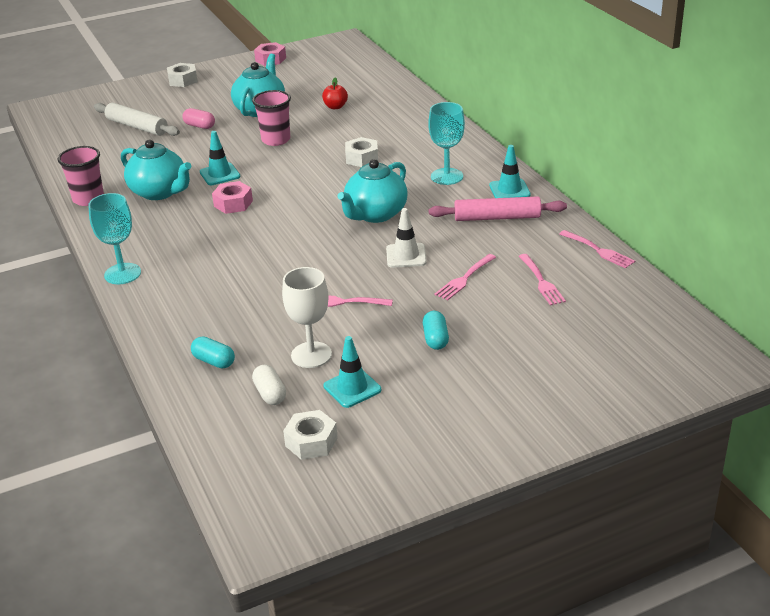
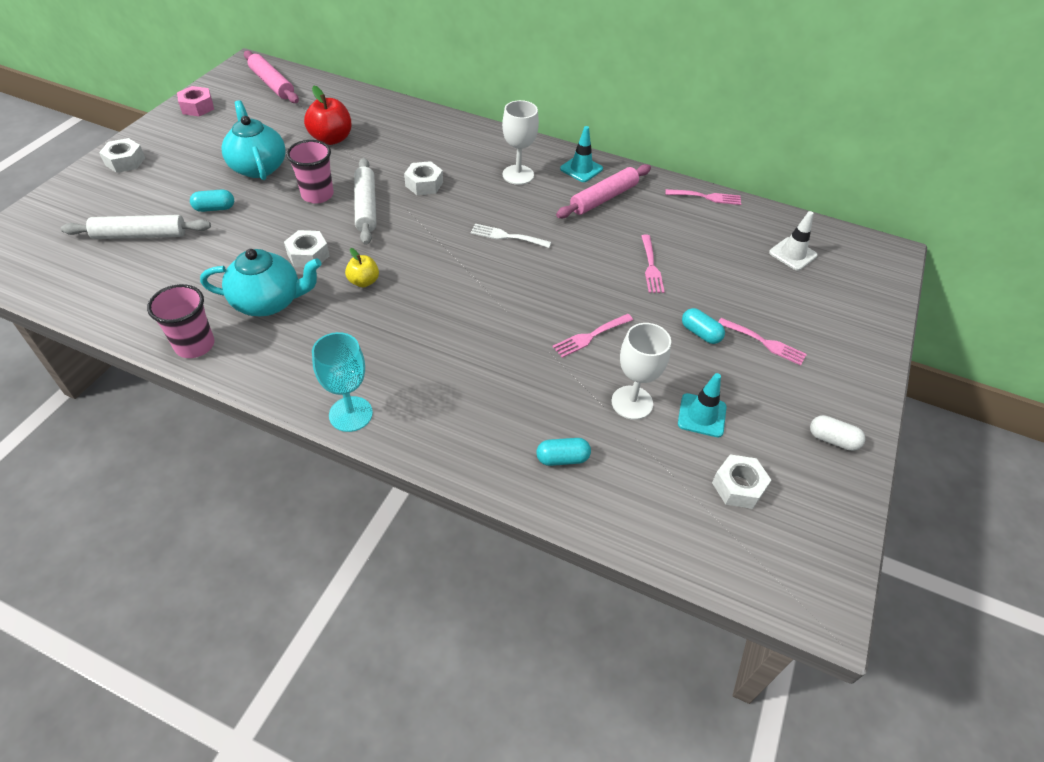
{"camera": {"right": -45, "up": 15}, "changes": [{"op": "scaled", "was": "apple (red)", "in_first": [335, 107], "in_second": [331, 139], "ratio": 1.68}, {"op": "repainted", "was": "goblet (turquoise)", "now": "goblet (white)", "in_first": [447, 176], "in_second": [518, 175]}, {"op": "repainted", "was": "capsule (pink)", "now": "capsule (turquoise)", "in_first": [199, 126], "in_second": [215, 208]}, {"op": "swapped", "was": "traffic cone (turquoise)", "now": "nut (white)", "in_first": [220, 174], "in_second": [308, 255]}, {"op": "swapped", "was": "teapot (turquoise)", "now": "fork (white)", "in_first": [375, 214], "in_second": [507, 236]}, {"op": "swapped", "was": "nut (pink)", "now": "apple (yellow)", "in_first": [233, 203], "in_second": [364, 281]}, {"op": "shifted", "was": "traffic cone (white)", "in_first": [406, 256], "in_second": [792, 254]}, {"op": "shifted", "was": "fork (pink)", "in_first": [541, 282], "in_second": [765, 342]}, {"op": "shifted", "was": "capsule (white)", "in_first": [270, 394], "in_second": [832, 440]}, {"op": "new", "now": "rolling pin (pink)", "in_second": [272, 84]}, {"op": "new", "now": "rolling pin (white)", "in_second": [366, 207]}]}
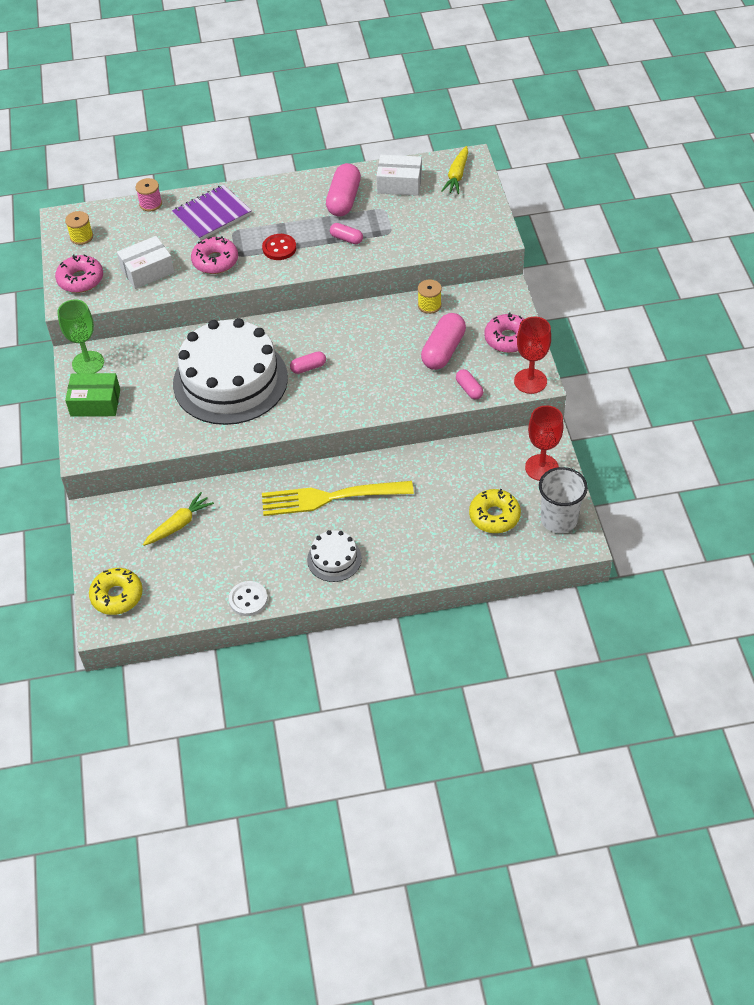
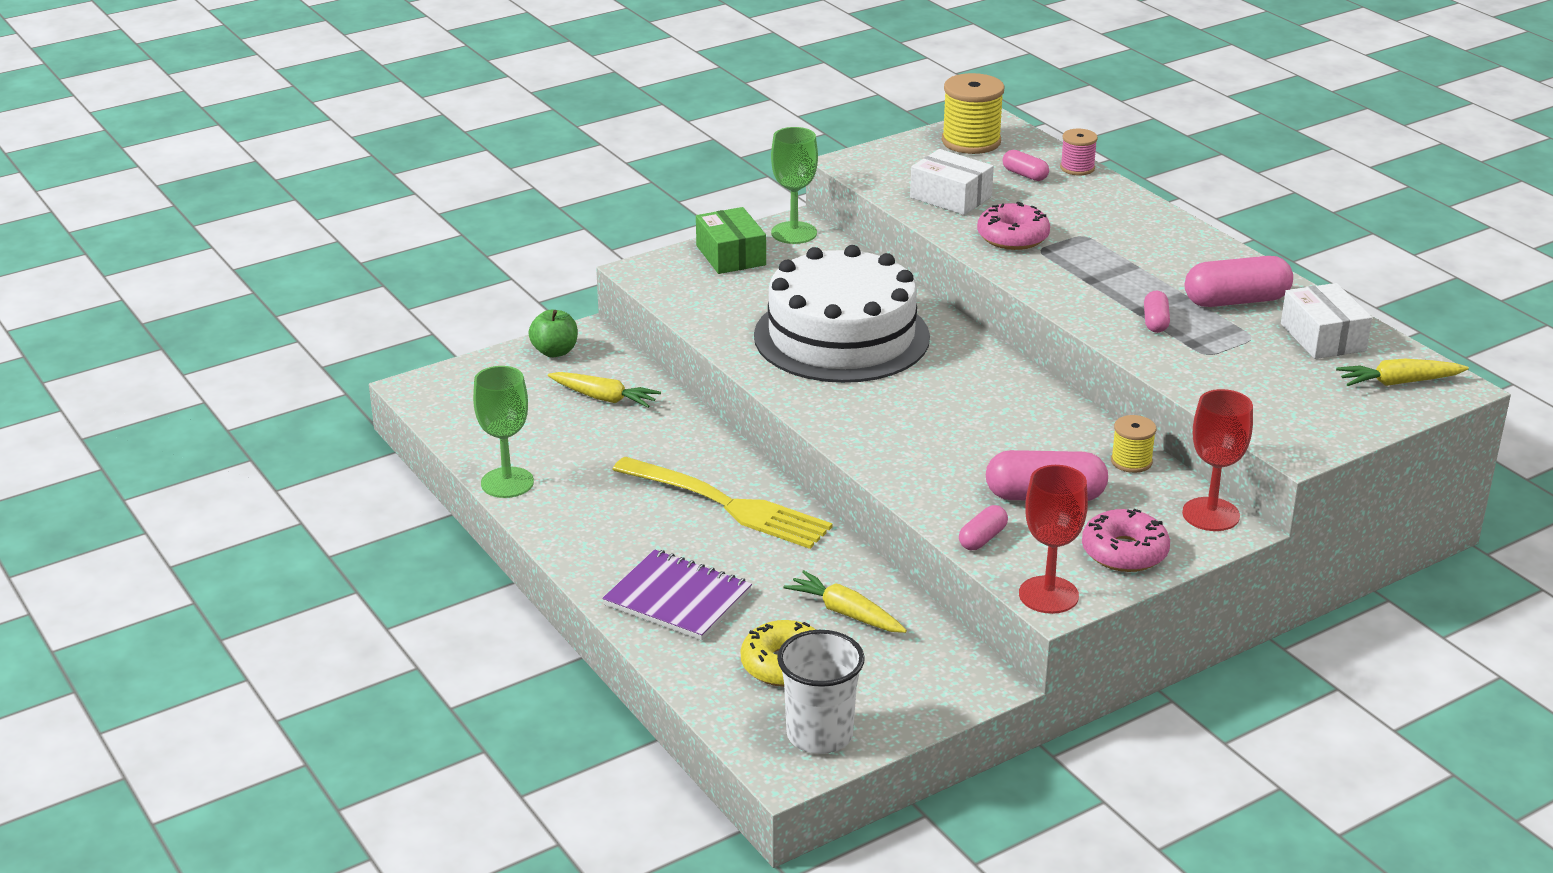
{"camera": {"right": 65, "up": -20}, "changes": [{"op": "shifted", "was": "notebook (purple)", "in_first": [212, 214], "in_second": [678, 598]}, {"op": "scaled", "was": "spool (yellow)", "in_first": [81, 237], "in_second": [971, 141], "ratio": 1.76}, {"op": "gone", "was": "button (red)", "in_first": [279, 248]}, {"op": "gone", "was": "donut (pink)", "in_first": [80, 279]}, {"op": "shifted", "was": "capsule (pink)", "in_first": [308, 367], "in_second": [1025, 175]}, {"op": "shifted", "was": "goblet (red)", "in_first": [541, 467], "in_second": [1210, 514]}, {"op": "rotated", "was": "fork (yellow)", "in_first": [331, 497], "in_second": [726, 505], "clockwise": 150}, {"op": "gone", "was": "cake (white)", "in_first": [334, 559]}, {"op": "gone", "was": "donut (yellow)", "in_first": [117, 596]}, {"op": "swapped", "was": "button (white)", "now": "goblet (green)", "in_first": [248, 599], "in_second": [507, 483]}, {"op": "new", "now": "apple (green)", "in_second": [555, 352]}, {"op": "new", "now": "carrot (yellow)", "in_second": [846, 613]}]}
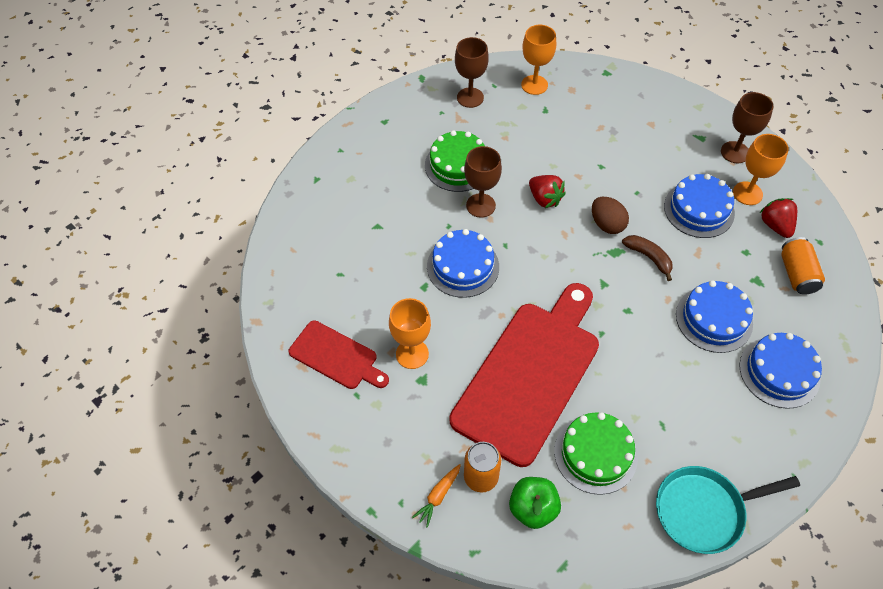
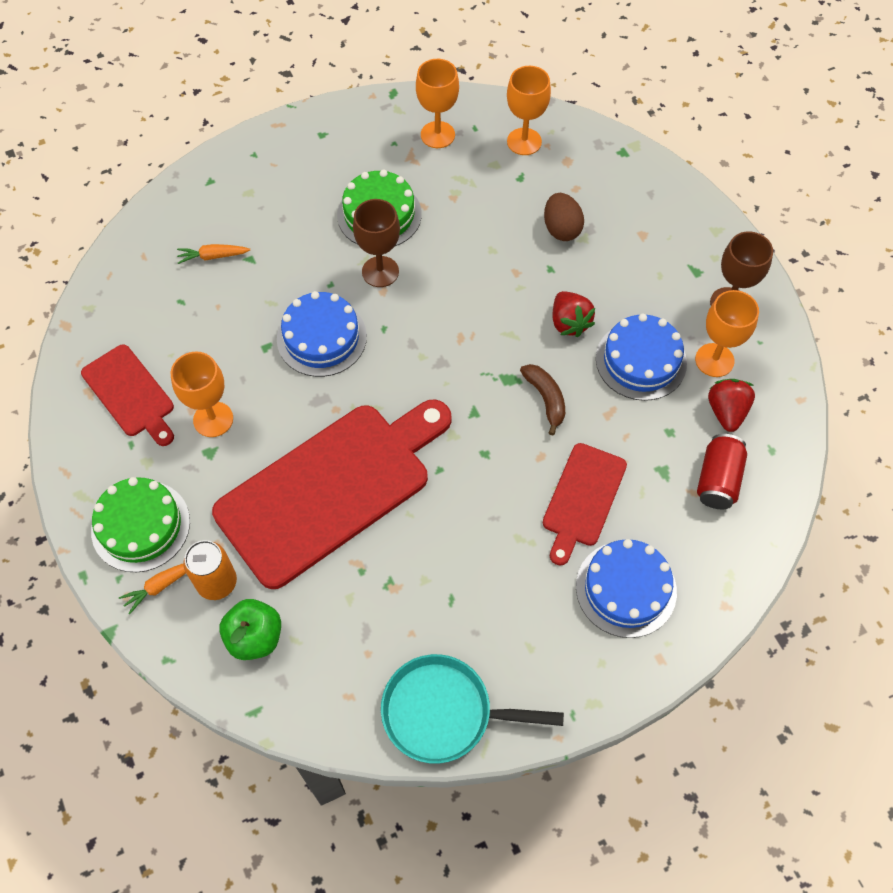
{"camera": {"right": 20, "up": 5}, "changes": [{"op": "repainted", "was": "goblet (brown)", "now": "goblet (orange)", "in_first": [470, 97], "in_second": [437, 135]}, {"op": "shifted", "was": "strawberry (red)", "in_first": [544, 199], "in_second": [569, 323]}, {"op": "shifted", "was": "egg (brown)", "in_first": [607, 224], "in_second": [561, 229]}, {"op": "repainted", "was": "can (orange)", "now": "can (red)", "in_first": [796, 274], "in_second": [717, 480]}, {"op": "swapped", "was": "cake (blue)", "now": "cutting board (red)", "in_first": [714, 319], "in_second": [582, 499]}, {"op": "shifted", "was": "cake (green)", "in_first": [595, 453], "in_second": [141, 526]}, {"op": "new", "now": "carrot (orange)", "in_second": [213, 256]}]}
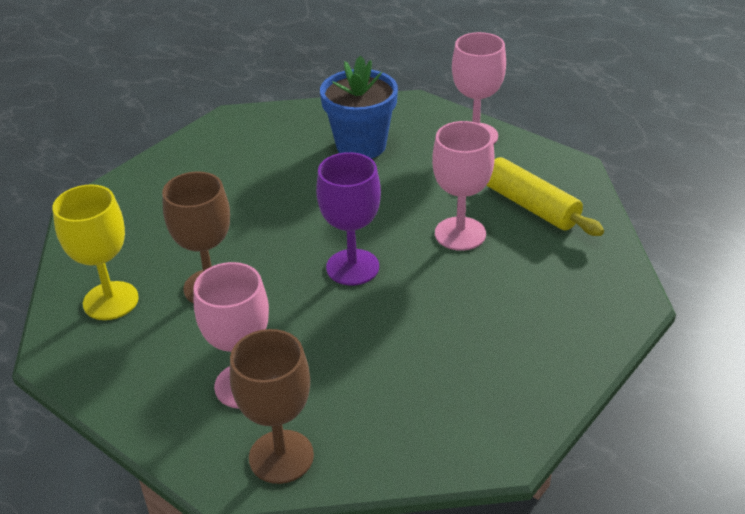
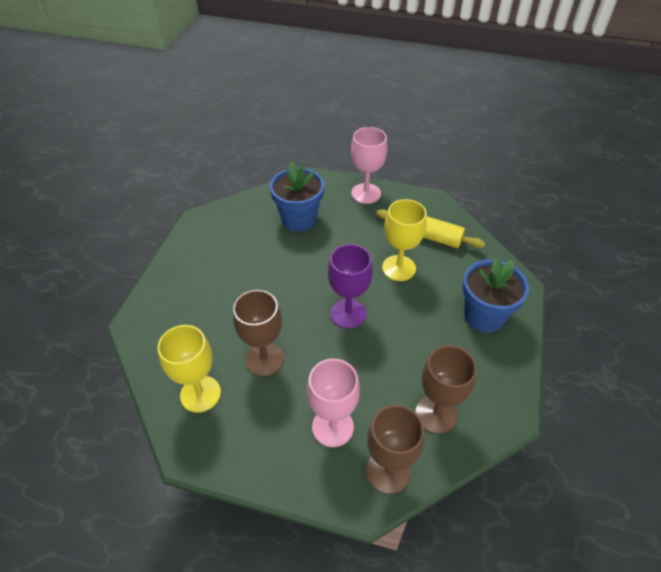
{"camera": {"right": -25, "up": 10}, "changes": [{"op": "repainted", "was": "goblet (pink)", "now": "goblet (yellow)", "in_first": [460, 234], "in_second": [398, 268]}, {"op": "new", "now": "flower pot (blue)", "in_second": [483, 316]}, {"op": "new", "now": "goblet (brown)", "in_second": [436, 414]}]}
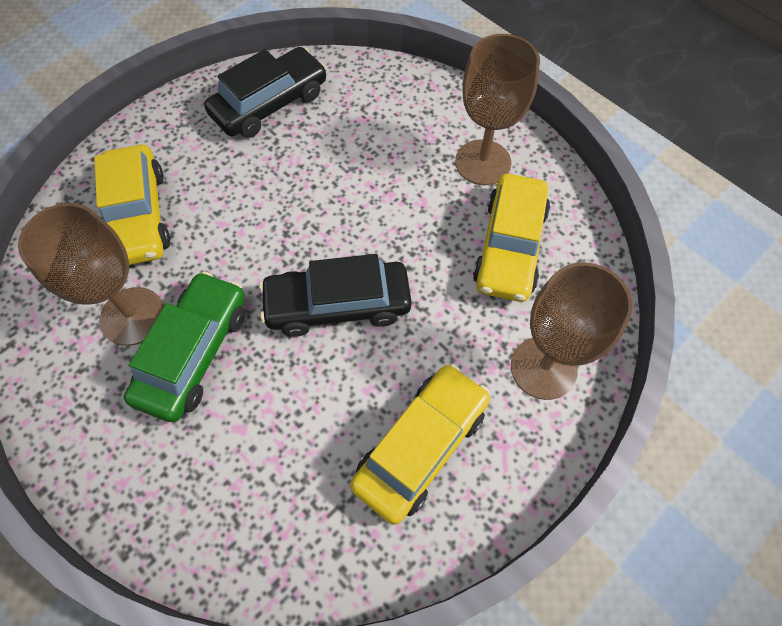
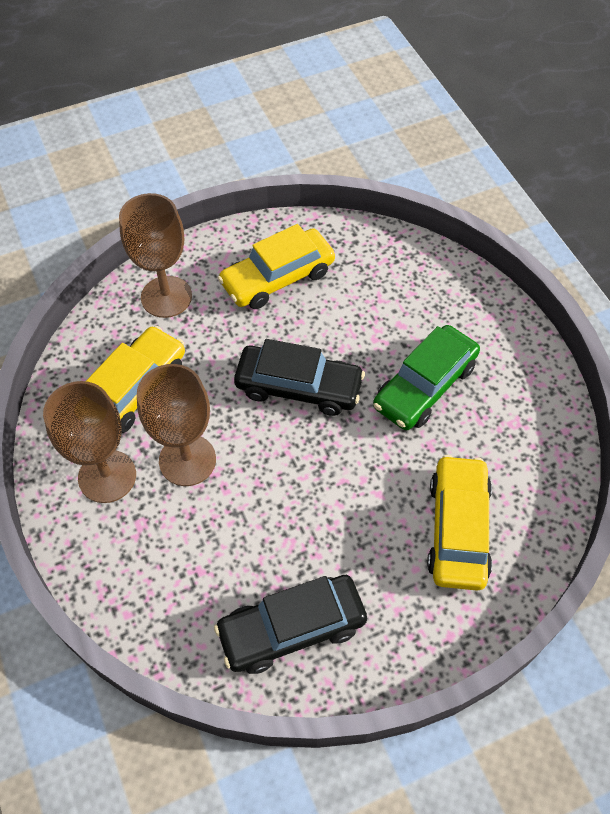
{"camera": {"right": -160, "up": -5}, "changes": [{"op": "shifted", "was": "goblet (brown)", "in_first": [132, 316], "in_second": [187, 460]}]}
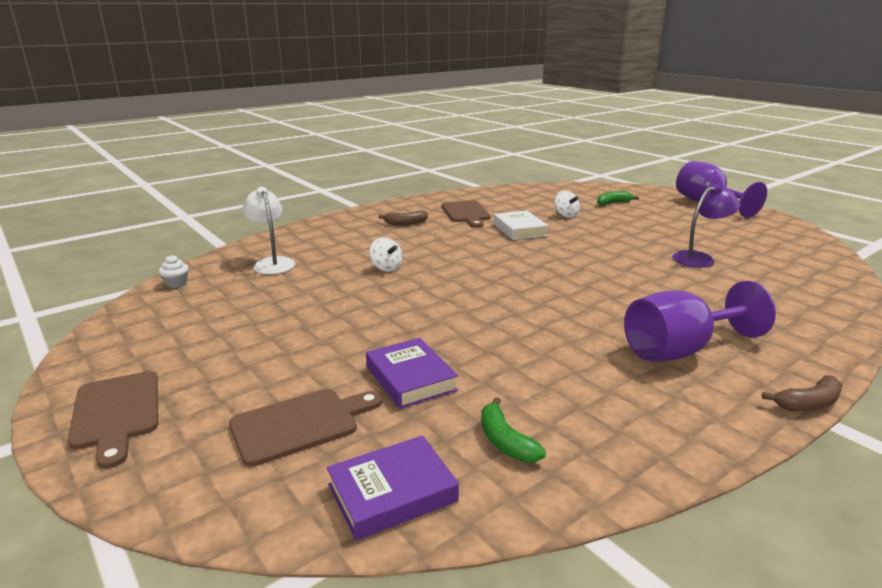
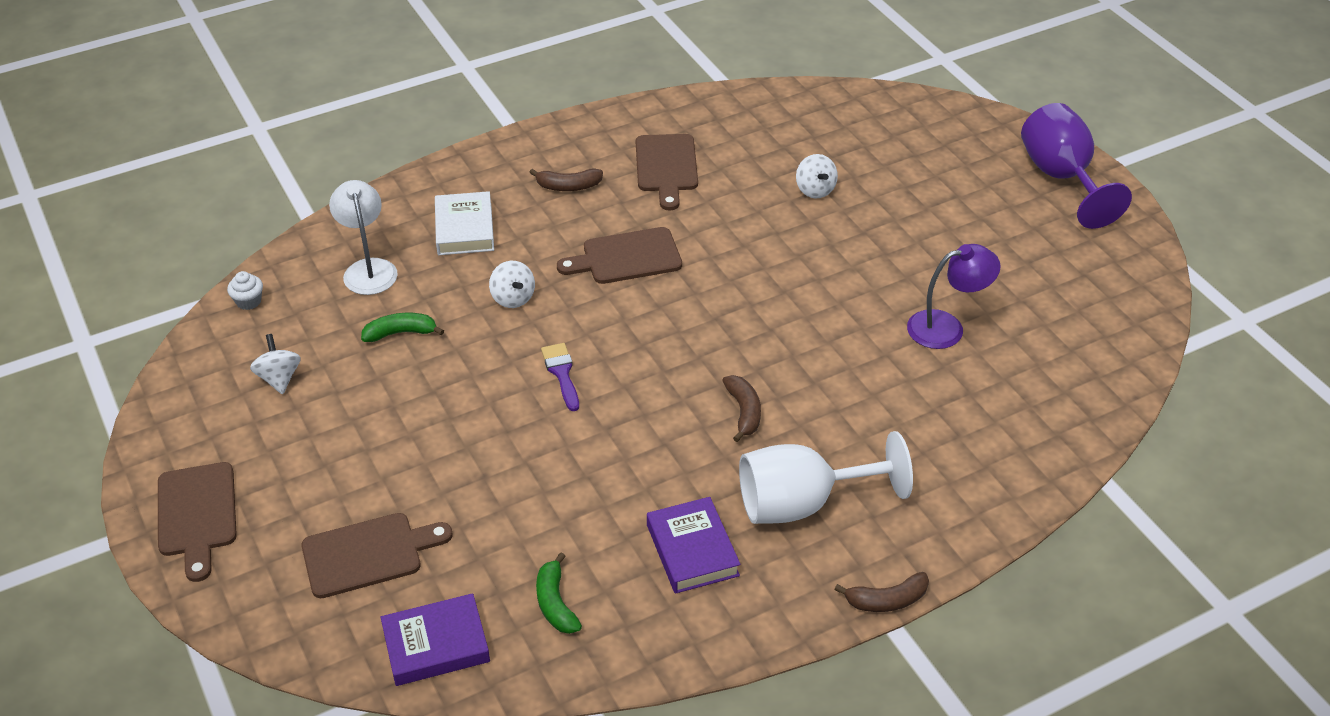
{"camera": {"right": 10, "up": 20}, "changes": [{"op": "shifted", "was": "banana (green)", "in_first": [613, 203], "in_second": [400, 333]}, {"op": "shifted", "was": "book (white)", "in_first": [519, 230], "in_second": [464, 229]}, {"op": "repainted", "was": "goblet (purple)", "now": "goblet (white)", "in_first": [680, 350], "in_second": [802, 503]}, {"op": "shifted", "was": "book (purple)", "in_first": [410, 378], "in_second": [692, 550]}, {"op": "new", "now": "cutting board (brown)", "in_second": [626, 257]}, {"op": "new", "now": "spinning top (white)", "in_second": [279, 378]}, {"op": "new", "now": "brush (purple)", "in_second": [561, 373]}, {"op": "new", "now": "banana (brown)", "in_second": [744, 412]}]}
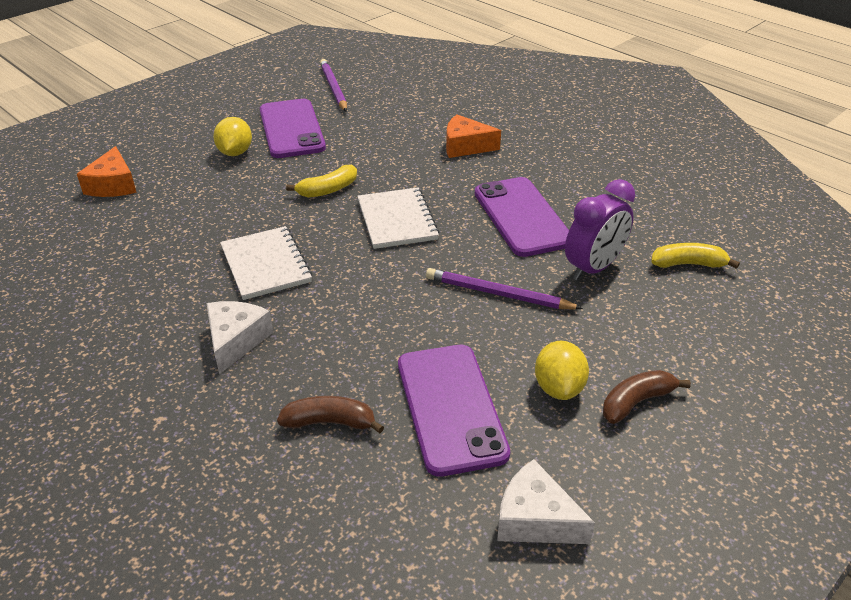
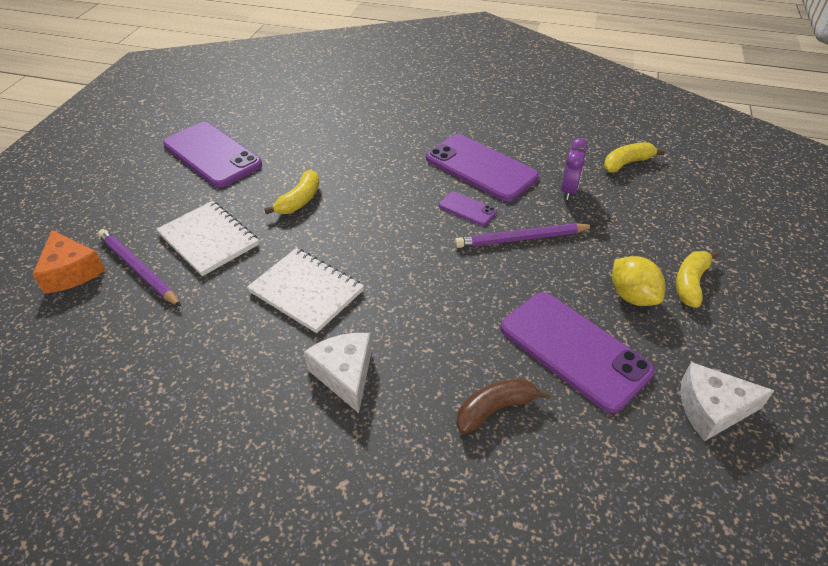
{"camera": {"right": -30, "up": 5}, "changes": [{"op": "shifted", "was": "pencil (purple)", "in_first": [333, 88], "in_second": [138, 269]}, {"op": "gone", "was": "cheese (orange)", "in_first": [465, 146]}, {"op": "gone", "was": "lemon (yellow)", "in_first": [235, 152]}, {"op": "scaled", "was": "clock (purple)", "in_first": [593, 268], "in_second": [569, 191], "ratio": 0.66}, {"op": "shifted", "was": "notebook (white)", "in_first": [397, 220], "in_second": [208, 239]}, {"op": "repainted", "was": "banana (brown)", "now": "banana (yellow)", "in_first": [636, 402], "in_second": [690, 283]}, {"op": "new", "now": "phone (purple)", "in_second": [467, 209]}]}
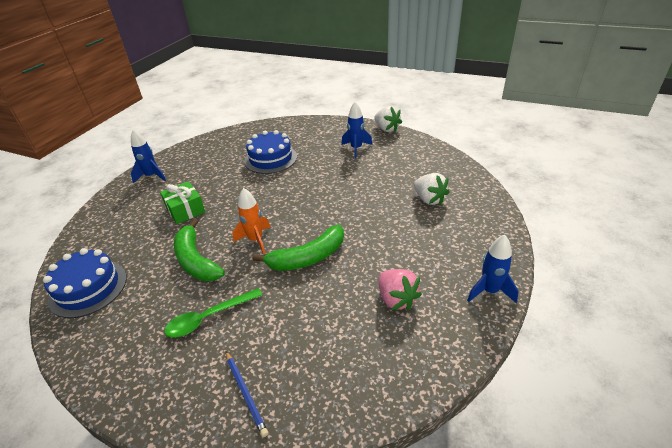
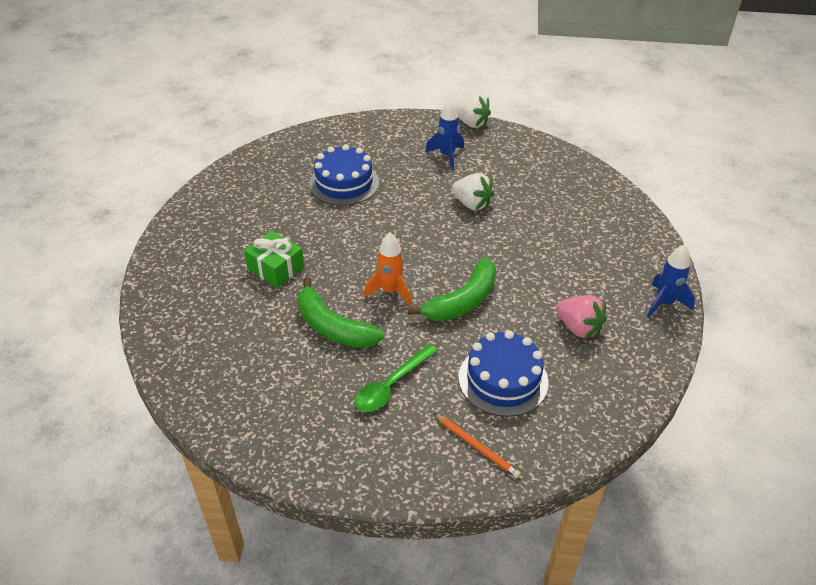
{"camera": {"right": -20, "up": 5}, "changes": [{"op": "gone", "was": "rocket (blue)", "in_first": [152, 176]}, {"op": "shifted", "was": "strawberry (white)", "in_first": [429, 199], "in_second": [472, 204]}, {"op": "shifted", "was": "cake (blue)", "in_first": [88, 288], "in_second": [503, 379]}, {"op": "repainted", "was": "pencil (blue)", "now": "pencil (orange)", "in_first": [245, 393], "in_second": [476, 446]}]}
